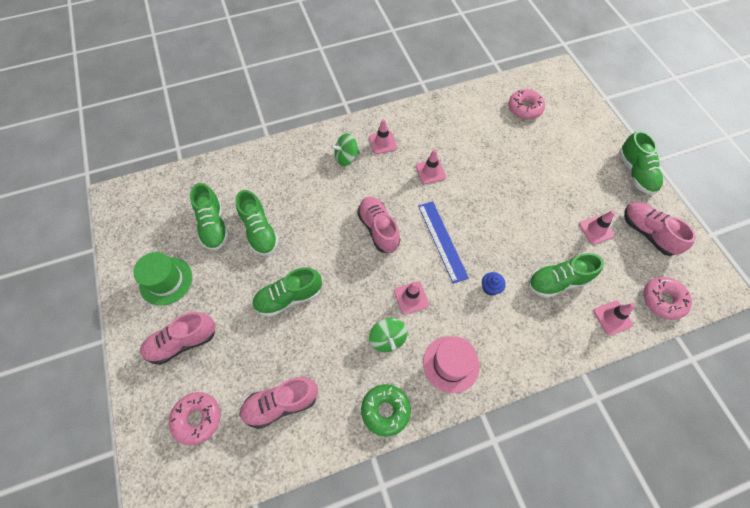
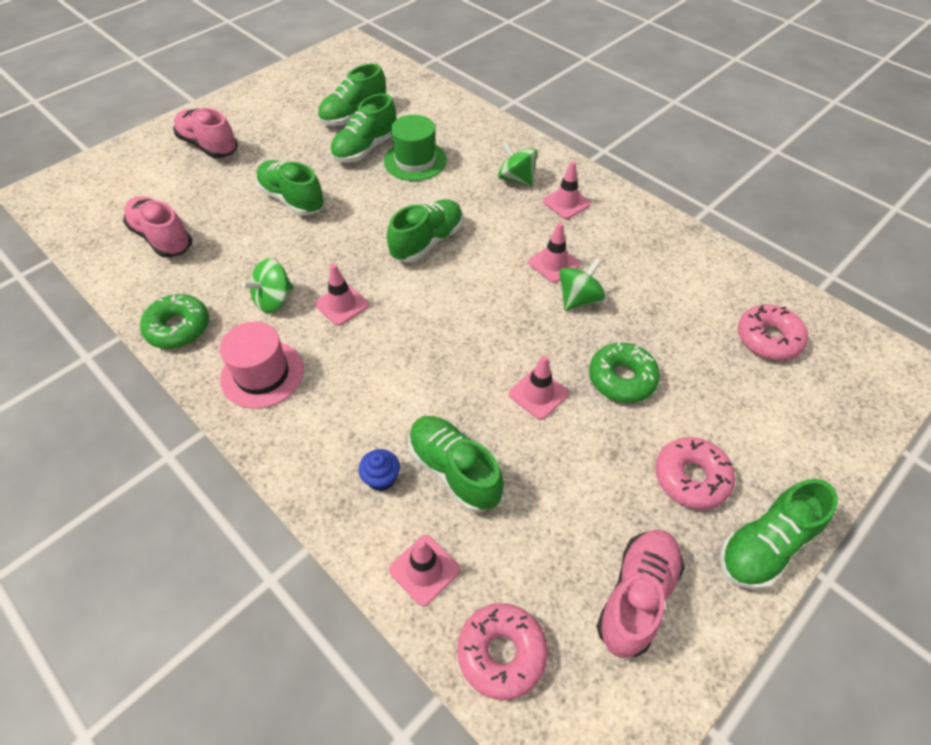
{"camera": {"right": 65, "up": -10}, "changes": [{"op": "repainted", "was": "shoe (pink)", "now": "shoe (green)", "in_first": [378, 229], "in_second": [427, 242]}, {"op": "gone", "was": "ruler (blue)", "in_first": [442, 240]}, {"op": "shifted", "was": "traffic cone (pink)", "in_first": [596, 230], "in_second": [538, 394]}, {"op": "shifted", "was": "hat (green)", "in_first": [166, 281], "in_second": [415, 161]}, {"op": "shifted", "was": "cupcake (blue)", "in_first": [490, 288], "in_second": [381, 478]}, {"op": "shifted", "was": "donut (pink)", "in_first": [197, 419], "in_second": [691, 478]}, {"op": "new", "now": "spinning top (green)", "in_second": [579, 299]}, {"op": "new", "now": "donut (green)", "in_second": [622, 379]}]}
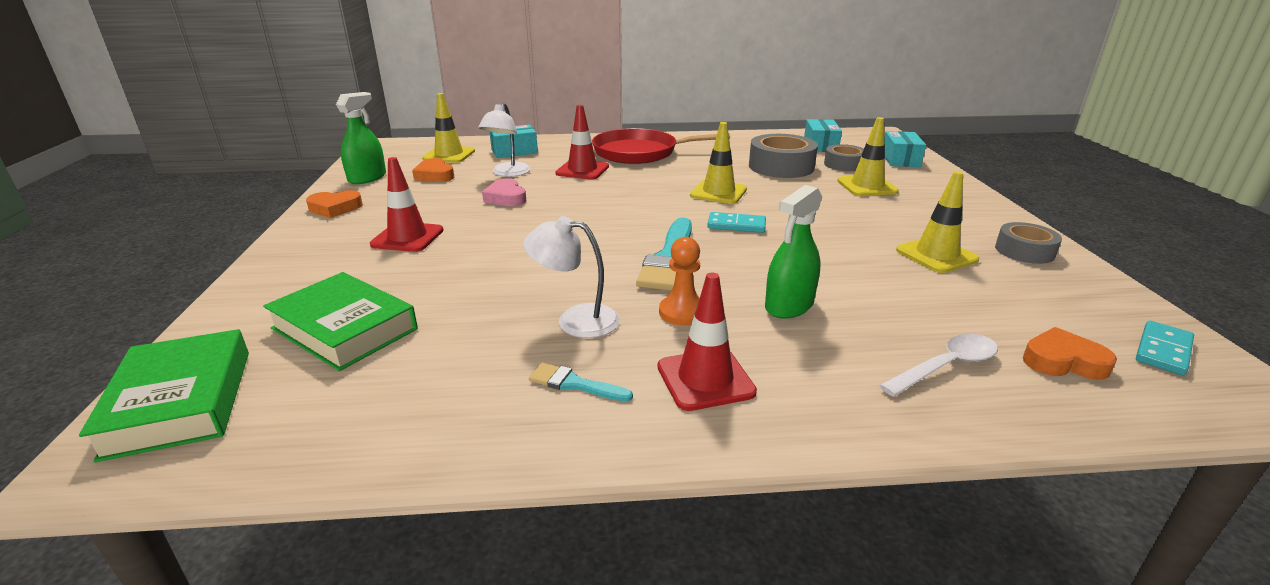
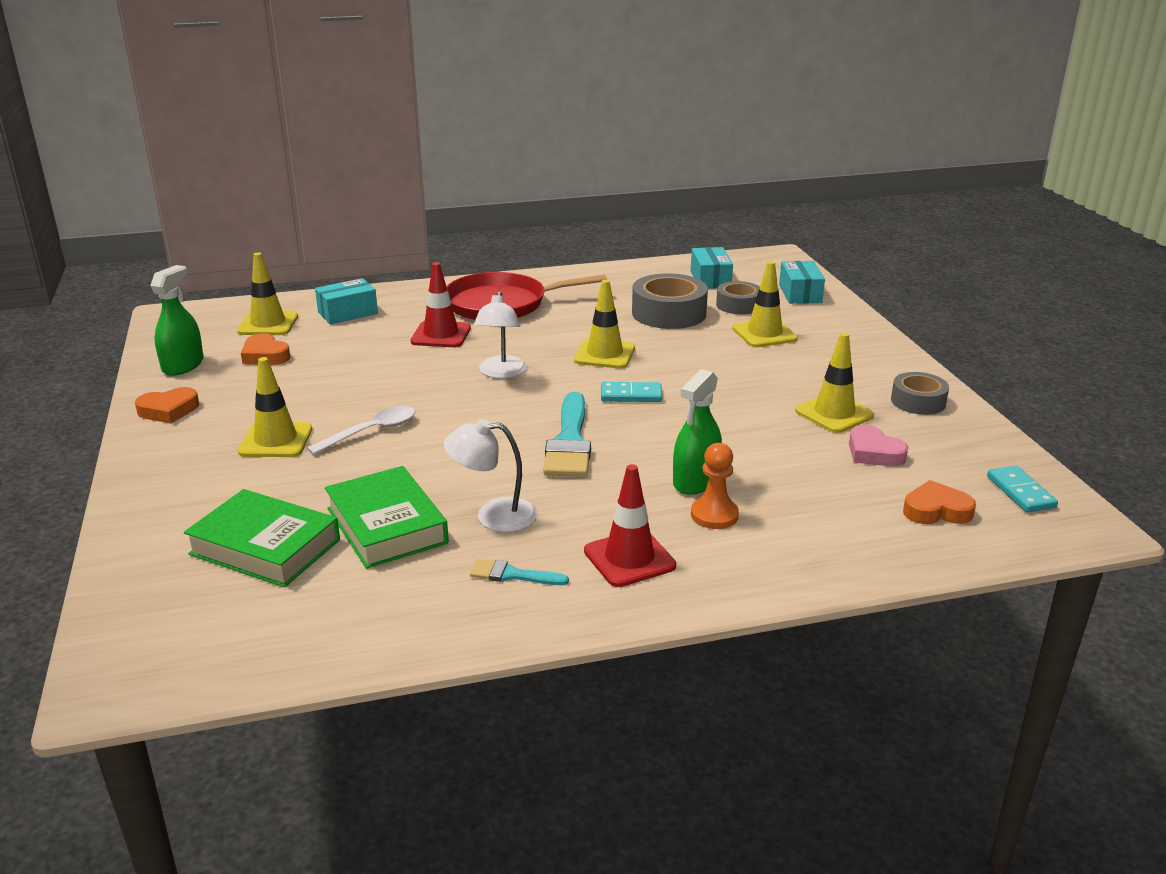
{"camera": {"right": -10, "up": 0}, "changes": [{"op": "shifted", "was": "lamp (white)", "in_first": [508, 173], "in_second": [501, 373]}, {"op": "repainted", "was": "traffic cone (red)", "now": "traffic cone (yellow)", "in_first": [407, 237], "in_second": [276, 440]}, {"op": "shifted", "was": "heart (pink)", "in_first": [506, 198], "in_second": [874, 453]}, {"op": "shifted", "was": "pawn (orange)", "in_first": [682, 312], "in_second": [714, 515]}, {"op": "rotated", "was": "domino (turquoise)", "in_first": [1163, 350], "in_second": [1020, 492], "clockwise": -45}, {"op": "shifted", "was": "book (green)", "in_first": [180, 402], "in_second": [387, 525]}, {"op": "shifted", "was": "spoon (white)", "in_first": [946, 366], "in_second": [371, 432]}]}
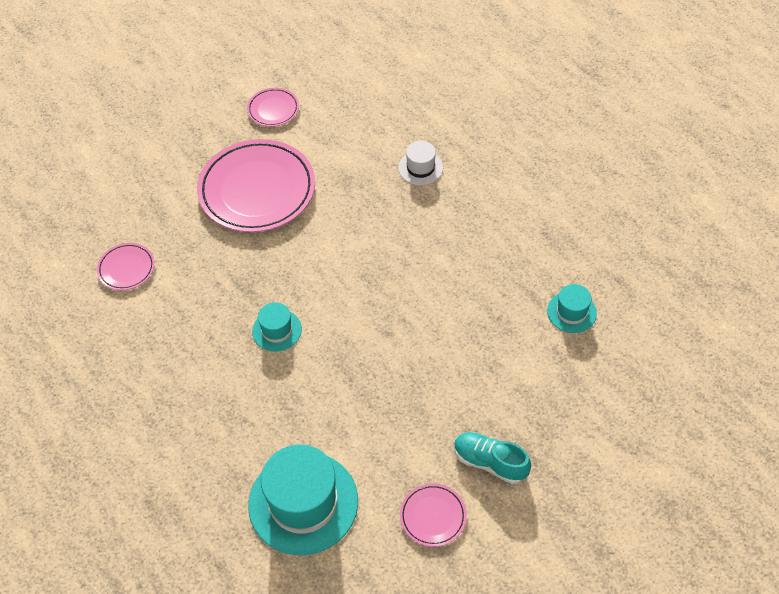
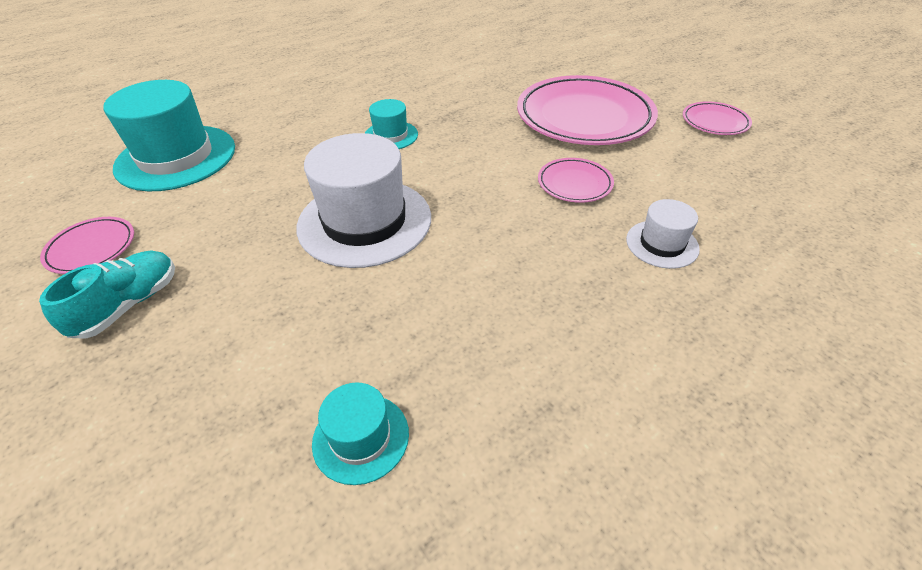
{"camera": {"right": 90, "up": -10}, "changes": [{"op": "shifted", "was": "plate (pink)", "in_first": [126, 268], "in_second": [574, 183]}, {"op": "new", "now": "hat (white)", "in_second": [364, 221]}]}
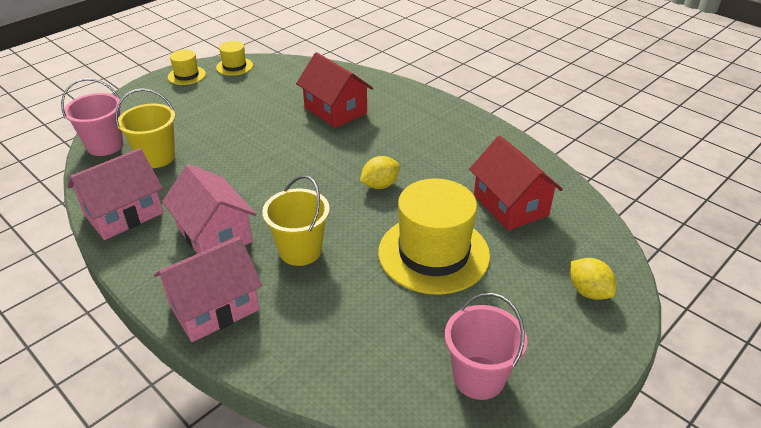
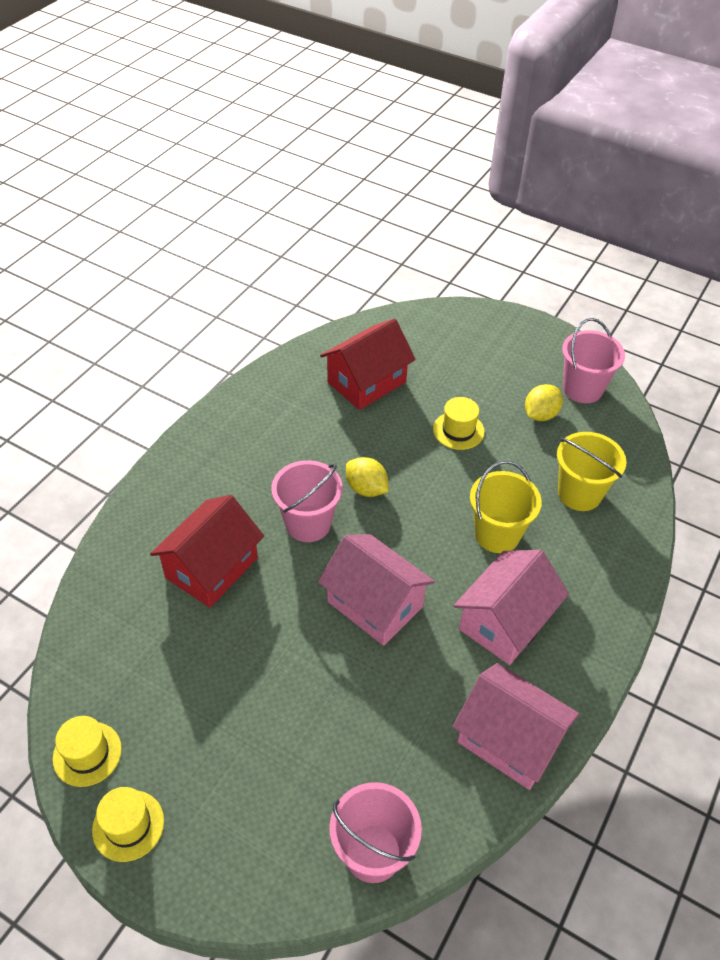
{"camera": {"right": -105, "up": 10}, "changes": [{"op": "shifted", "was": "bucket (yellow)", "in_first": [156, 157], "in_second": [579, 494]}, {"op": "scaled", "was": "hat (yellow)", "in_first": [433, 253], "in_second": [458, 430], "ratio": 0.47}, {"op": "shifted", "was": "house (pink)", "in_first": [214, 307], "in_second": [375, 604]}, {"op": "shifted", "was": "lemon (yellow)", "in_first": [588, 291], "in_second": [540, 415]}, {"op": "new", "now": "bucket (pink)", "in_second": [308, 524]}]}
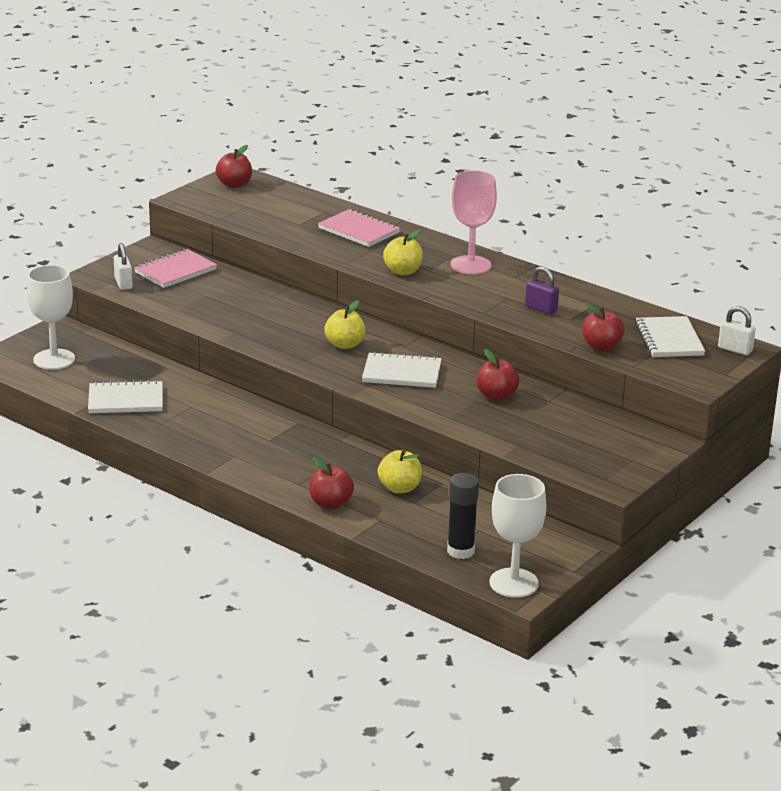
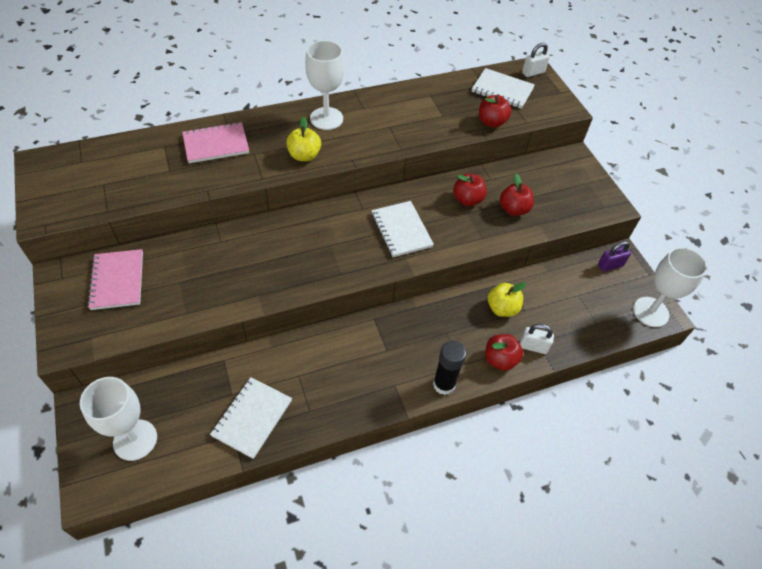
{"camera": {"right": -60, "up": 25}, "changes": [{"op": "shifted", "was": "apple (red)", "in_first": [234, 184], "in_second": [513, 209]}, {"op": "repainted", "was": "goblet (pink)", "now": "goblet (white)", "in_first": [470, 265], "in_second": [326, 118]}, {"op": "shifted", "was": "padlock (white)", "in_first": [123, 283], "in_second": [533, 346]}, {"op": "shifted", "was": "padlock (purple)", "in_first": [541, 309], "in_second": [610, 265]}, {"op": "gone", "was": "apple (yellow)", "in_first": [344, 345]}, {"op": "rotated", "was": "notebook (white)", "in_first": [402, 373], "in_second": [401, 230], "clockwise": -60}, {"op": "shifted", "was": "glue stick (black)", "in_first": [460, 551], "in_second": [444, 384]}]}
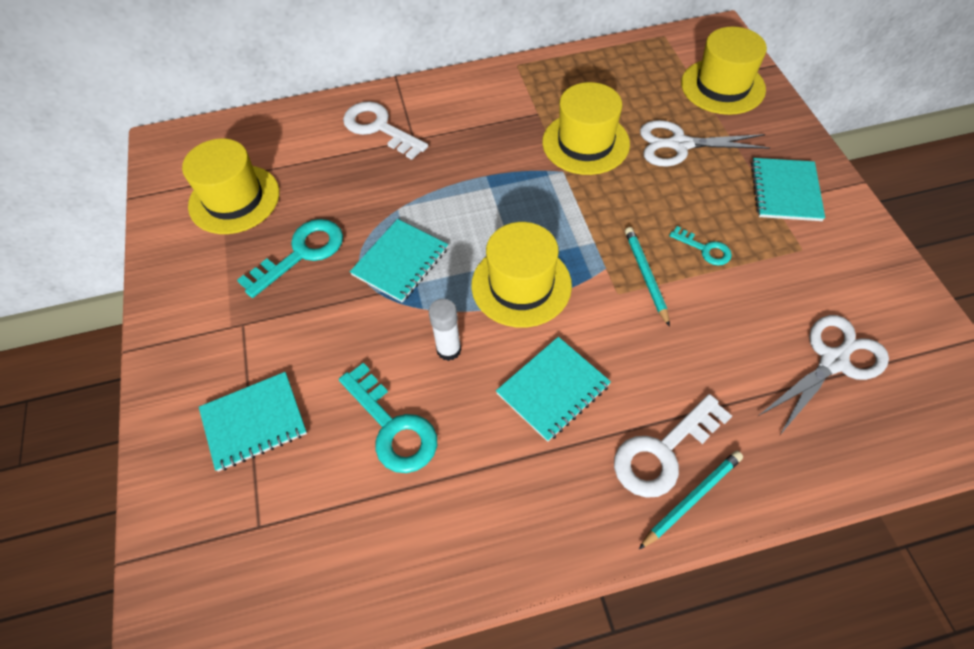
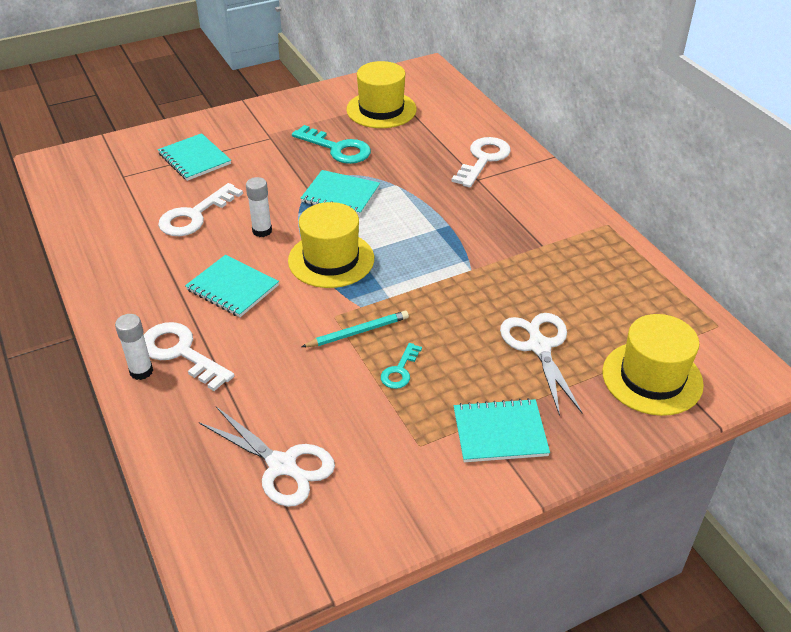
{"camera": {"right": 75, "up": -15}, "changes": [{"op": "gone", "was": "hat (yellow)", "in_first": [585, 143]}, {"op": "repainted", "was": "key (turquoise)", "now": "key (white)", "in_first": [392, 427], "in_second": [195, 215]}, {"op": "swapped", "was": "pencil (turquoise)", "now": "glue stick (white)", "in_first": [692, 499], "in_second": [141, 371]}]}
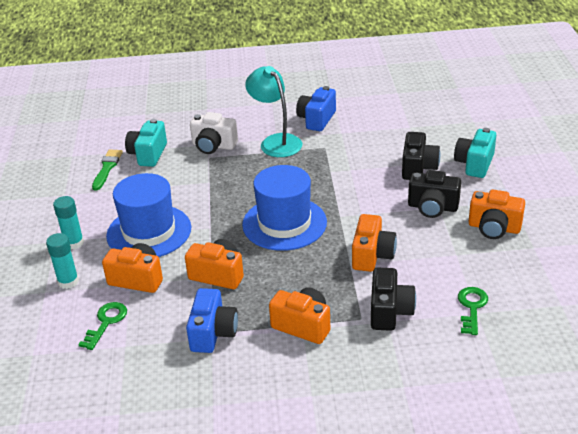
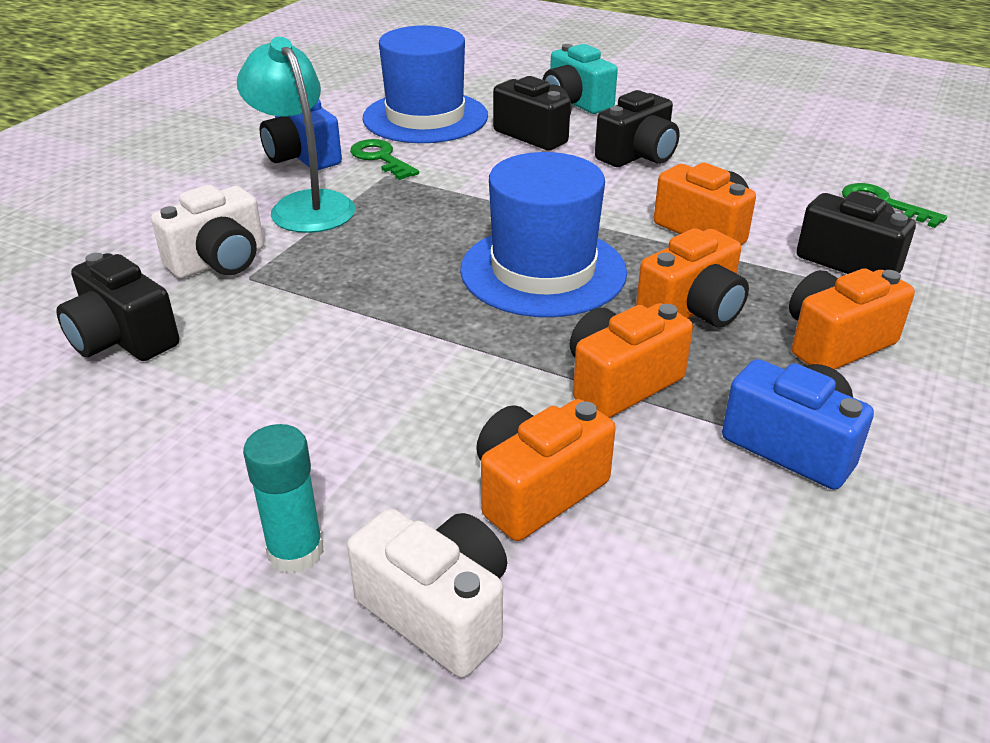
{"camera": {"right": -60, "up": 0}, "changes": [{"op": "rotated", "was": "lamp (turquoise)", "in_first": [276, 142], "in_second": [305, 205], "clockwise": 60}, {"op": "repainted", "was": "camera (turquoise)", "now": "camera (black)", "in_first": [148, 154], "in_second": [123, 339]}, {"op": "gone", "was": "brush (green)", "in_first": [107, 168]}, {"op": "shifted", "was": "hat (blue)", "in_first": [149, 232], "in_second": [425, 117]}, {"op": "shifted", "was": "camera (orange)", "in_first": [494, 228], "in_second": [692, 310]}, {"op": "swapped", "was": "glue stick (turquoise)", "now": "camera (white)", "in_first": [68, 282], "in_second": [438, 611]}, {"op": "shifted", "was": "key (green)", "in_first": [106, 322], "in_second": [381, 158]}]}
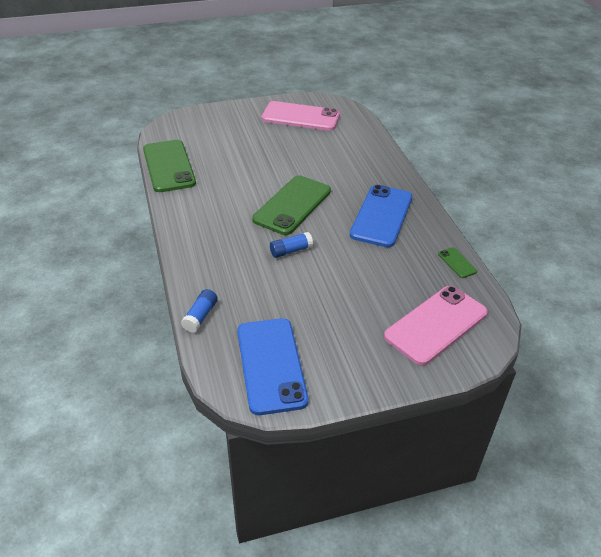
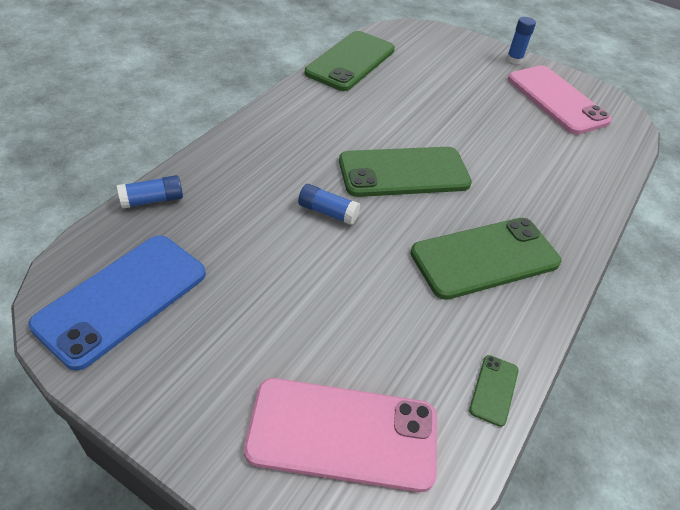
{"camera": {"right": 45, "up": 5}, "changes": [{"op": "repainted", "was": "phone (blue)", "now": "phone (green)", "in_first": [381, 216], "in_second": [485, 258]}, {"op": "new", "now": "glue stick (blue)", "in_second": [514, 59]}]}
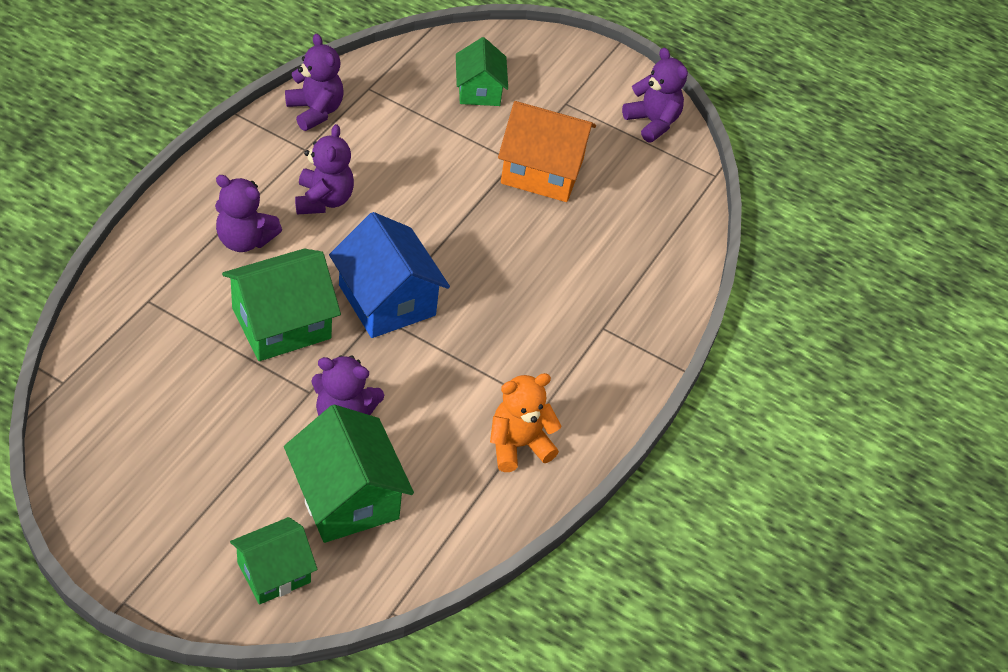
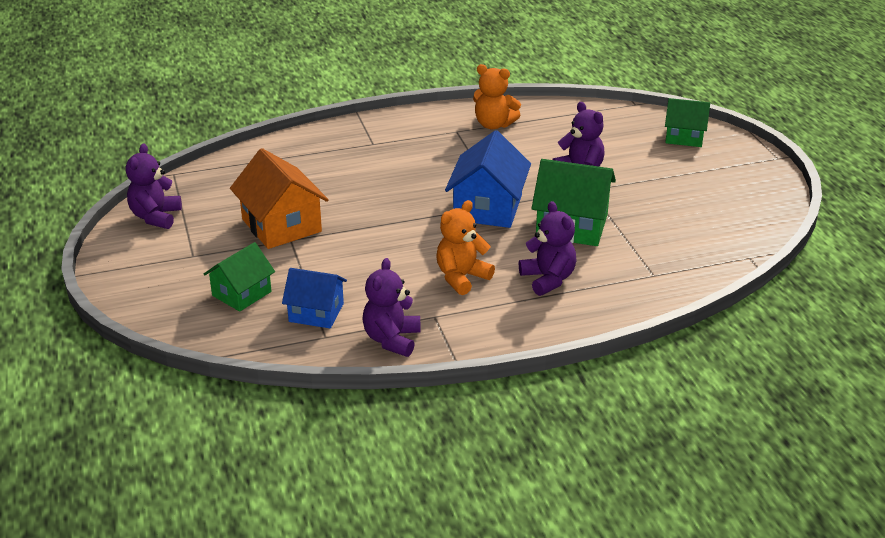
{"camera": {"right": -130, "up": -15}, "changes": [{"op": "repainted", "was": "teddy bear (purple)", "now": "teddy bear (orange)", "in_first": [323, 200], "in_second": [461, 277]}, {"op": "gone", "was": "house (green)", "in_first": [347, 497]}, {"op": "new", "now": "house (blue)", "in_second": [316, 312]}]}
